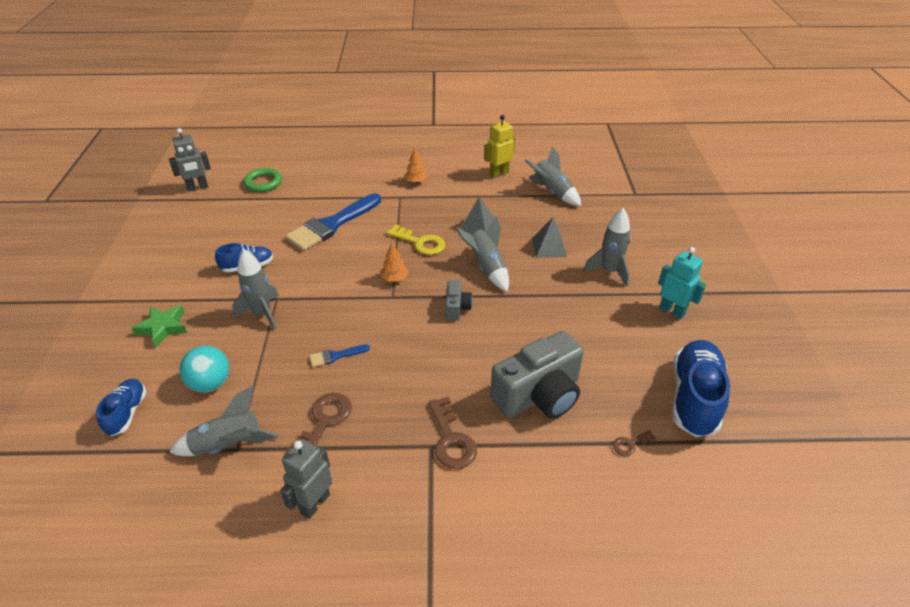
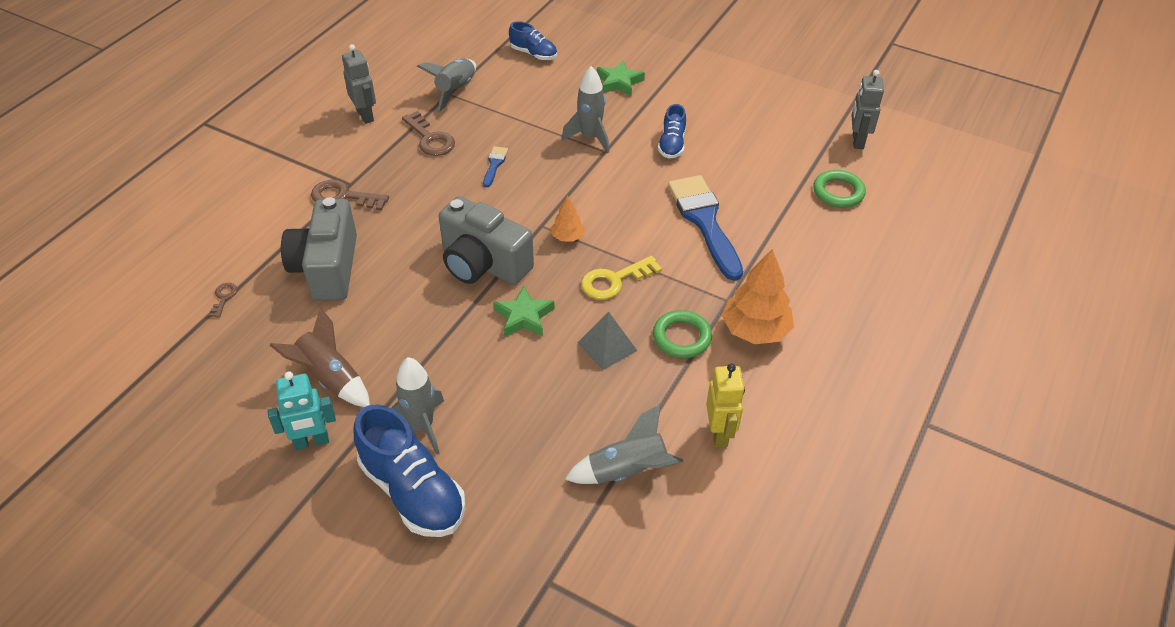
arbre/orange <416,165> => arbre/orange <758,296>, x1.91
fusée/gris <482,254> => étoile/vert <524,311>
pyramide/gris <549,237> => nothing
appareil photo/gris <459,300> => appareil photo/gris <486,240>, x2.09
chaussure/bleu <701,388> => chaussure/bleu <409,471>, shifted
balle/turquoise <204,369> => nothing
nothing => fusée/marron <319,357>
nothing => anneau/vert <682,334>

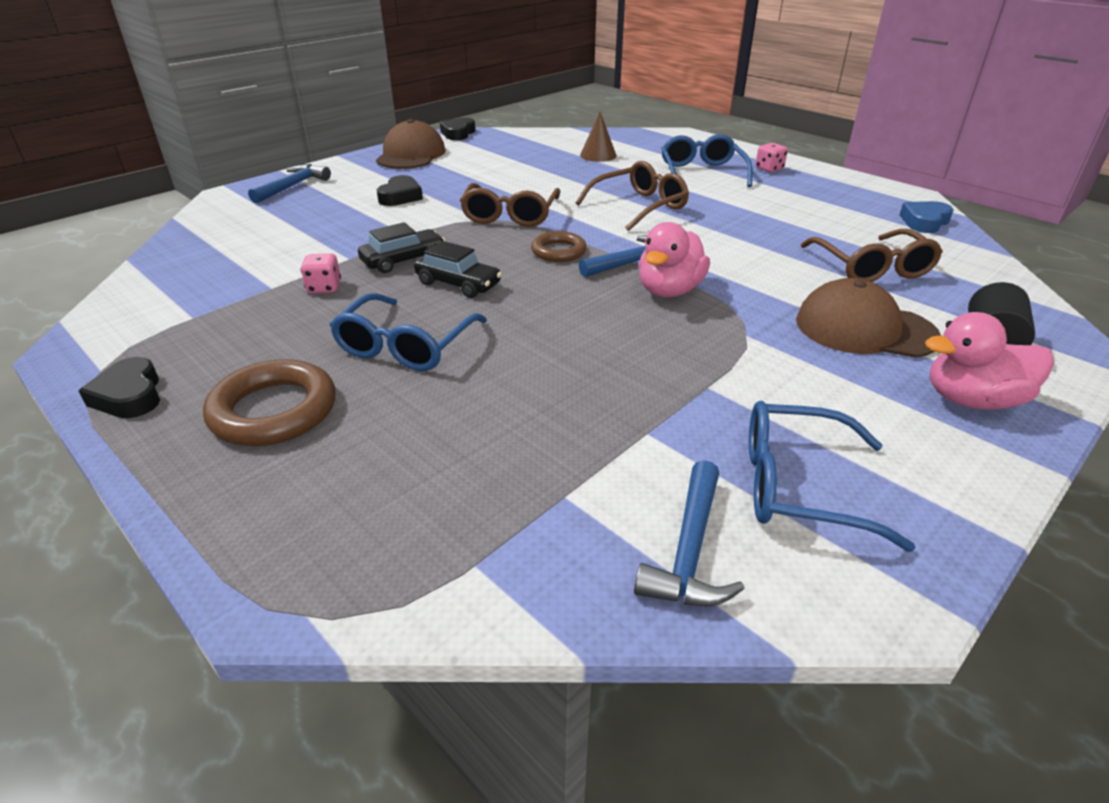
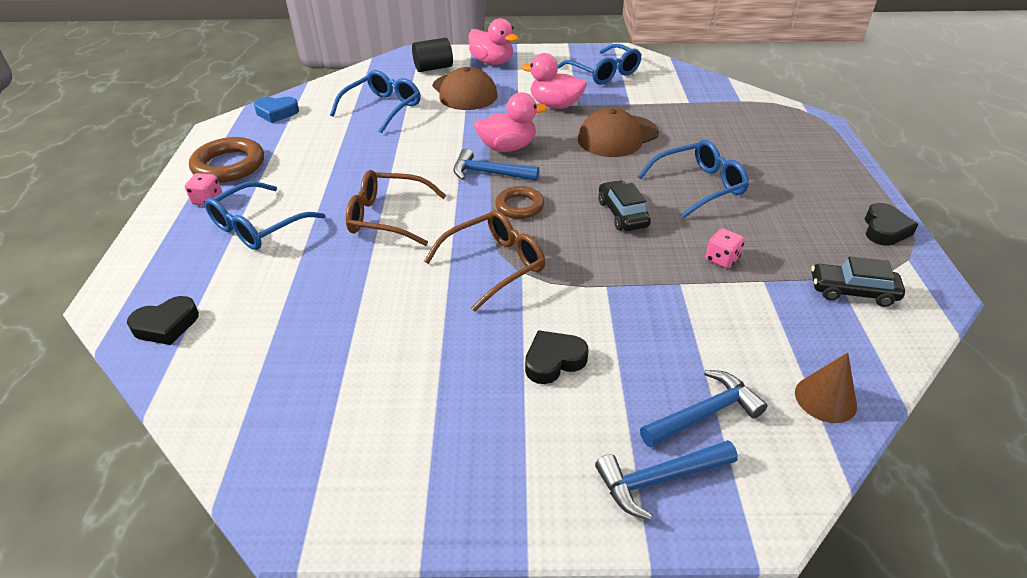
cône/marron <598,137> => cône/marron <826,388>, shifted
cœur/noir <458,129> => cœur/noir <163,320>, shifted
casquette/marron <411,144> => casquette/marron <618,132>, shifted
voiture/noir <401,247> => voiture/noir <858,282>, shifted
lunettes/marron <872,255> => lunettes/bleu <375,101>
anneau/marron <269,402> => anneau/marron <226,160>, shifted
marteau/bleu <689,533> => marteau/bleu <703,408>, shifted
nothing => canard/rose <554,81>

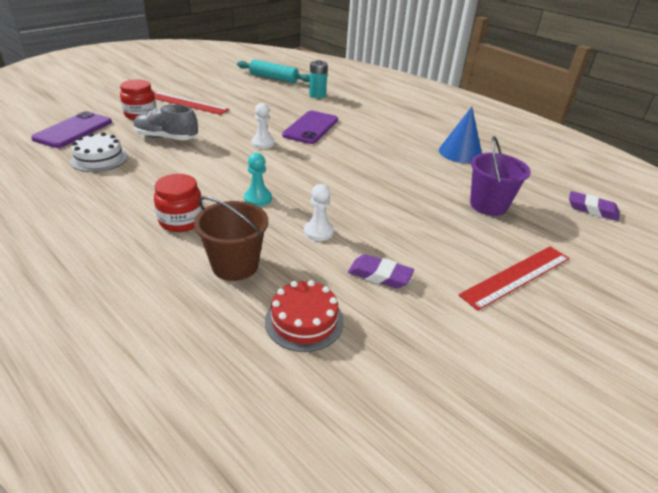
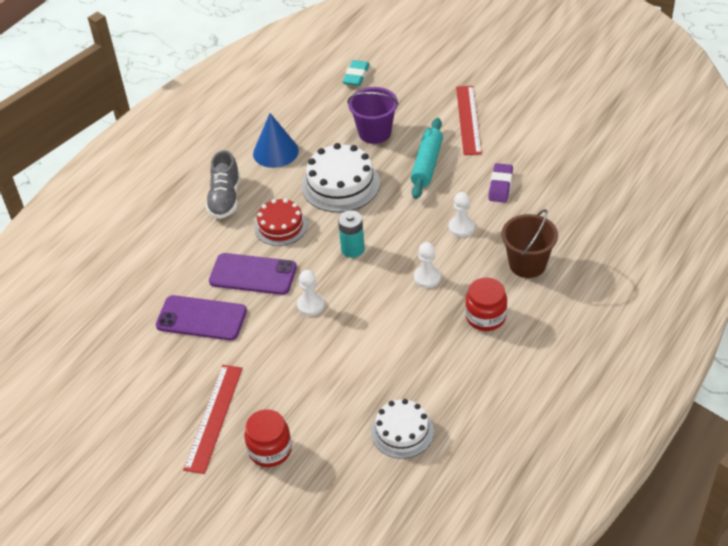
rouleau à pâtisserie/turquoise <273,71> => rouleau à pâtisserie/turquoise <427,158>, shifted
pile/turquoise <318,79> => pile/turquoise <351,234>, shifted
chaussure/gris <165,122> => chaussure/gris <223,184>, shifted
téléphone/violet <71,129> => téléphone/violet <201,317>, shifted
pion/turquoise <258,179> => pion/blanc <427,265>
gomme/violet <594,206> => gomme/turquoise <356,73>
règle/rouge <514,278> => règle/rouge <469,120>, 45 degrees clockwise
gâteau/rouge <304,316> => gâteau/rouge <281,222>, shifted
nothing => gâteau/blanc <341,177>

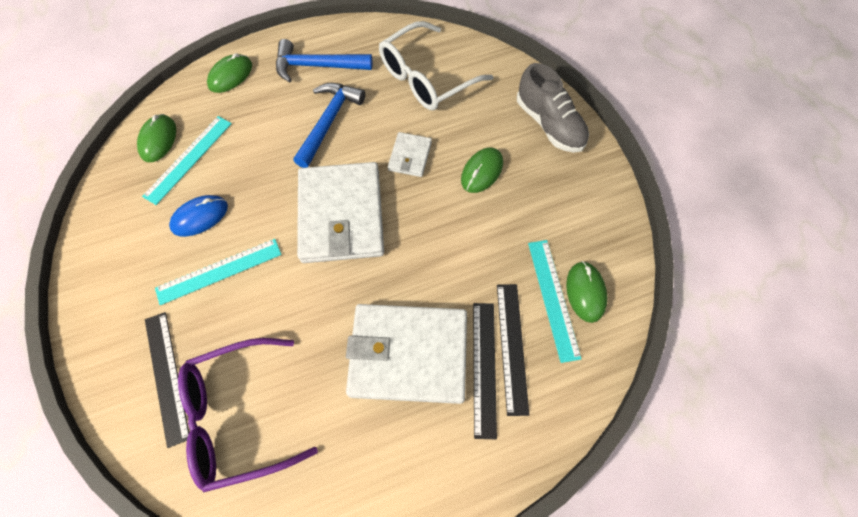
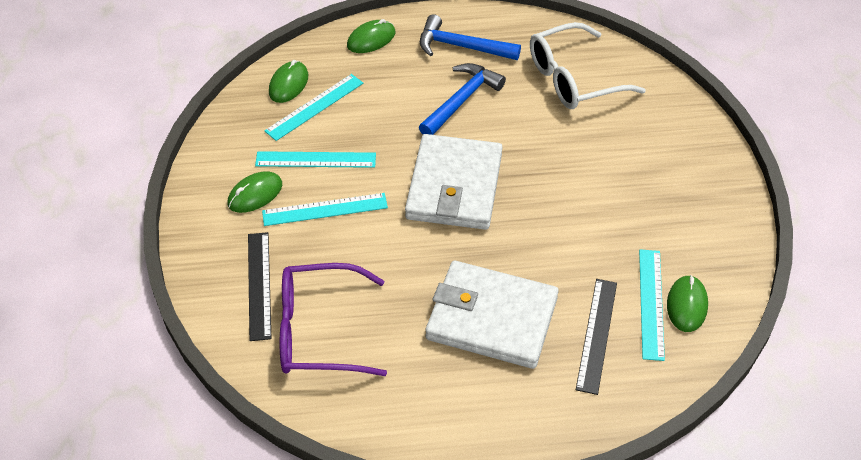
chaussure/gris <553,108> => nothing
portefeuille/blanc <410,154> => nothing
souris/vert <482,170> => souris/vert <255,192>, shifted
souris/bleu <198,216> => règle/turquoise <315,159>
règle/noir <485,371> => nothing

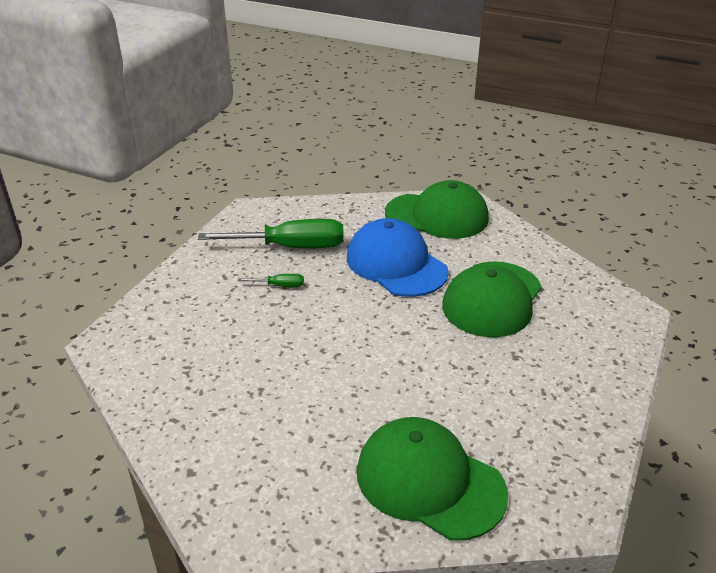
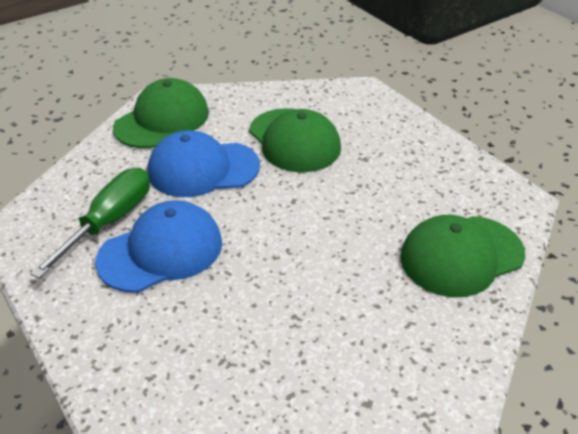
tournevis/vert <271,280> => casquette/bleu <158,246>

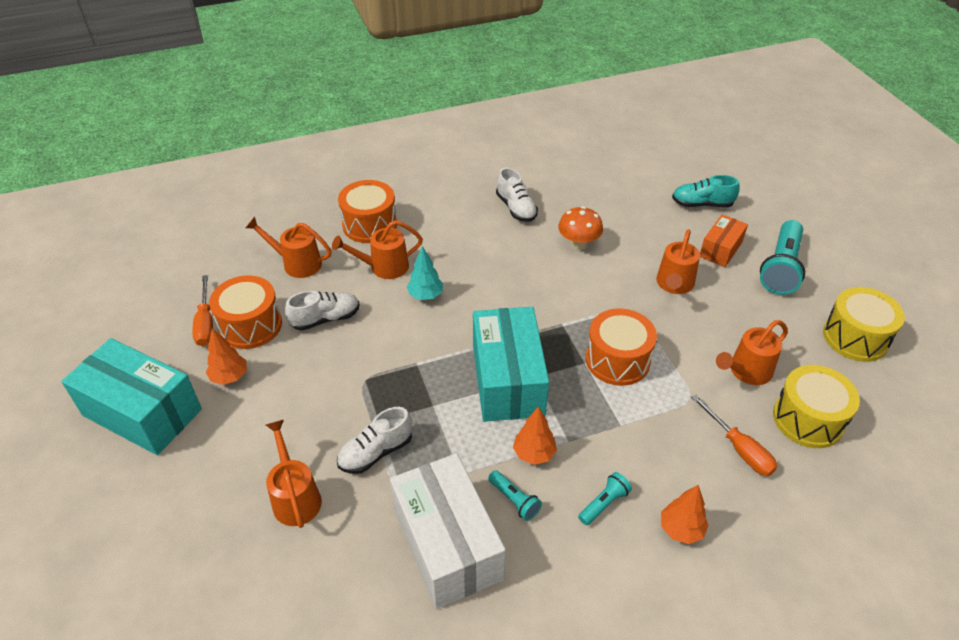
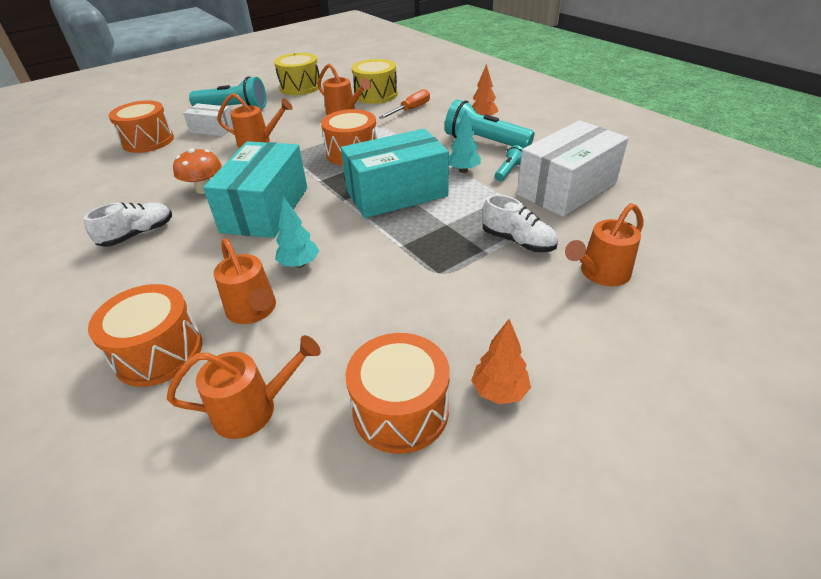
chaussure/turquoise <706,191> => tambour/orange <141,127>
boîte/orange <724,240> => boîte/blanc <208,119>
arrosoir/orange <289,247> => arrosoir/orange <244,387>, 105 degrees counterclockwise
tournevis/orange <202,310> => nothing
chaussure/blanc <322,311> => nothing
boîte/turquoise <131,396> => boîte/turquoise <255,189>, shifted
arbre/orange <535,435> => arbre/turquoise <465,141>
lampe de poche/turquoise <605,498> => lampe de poche/turquoise <489,124>, x2.04

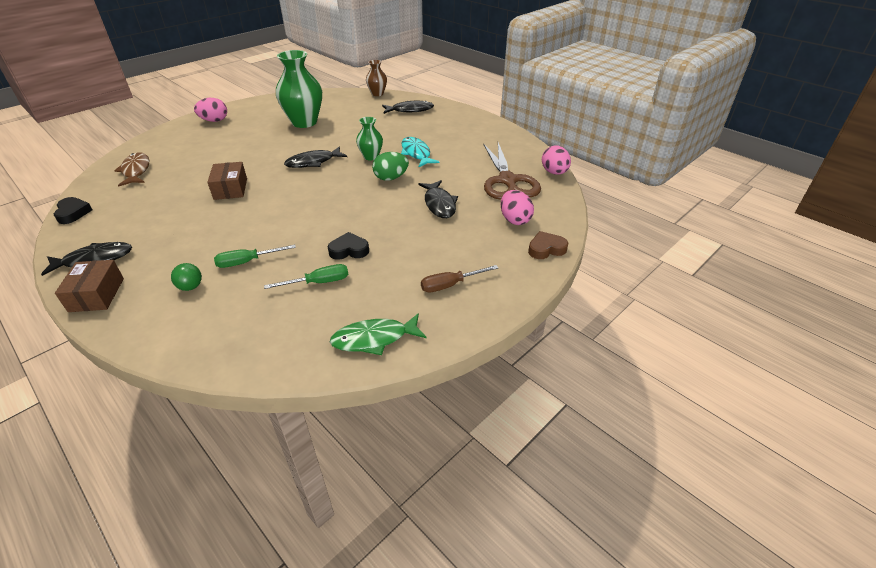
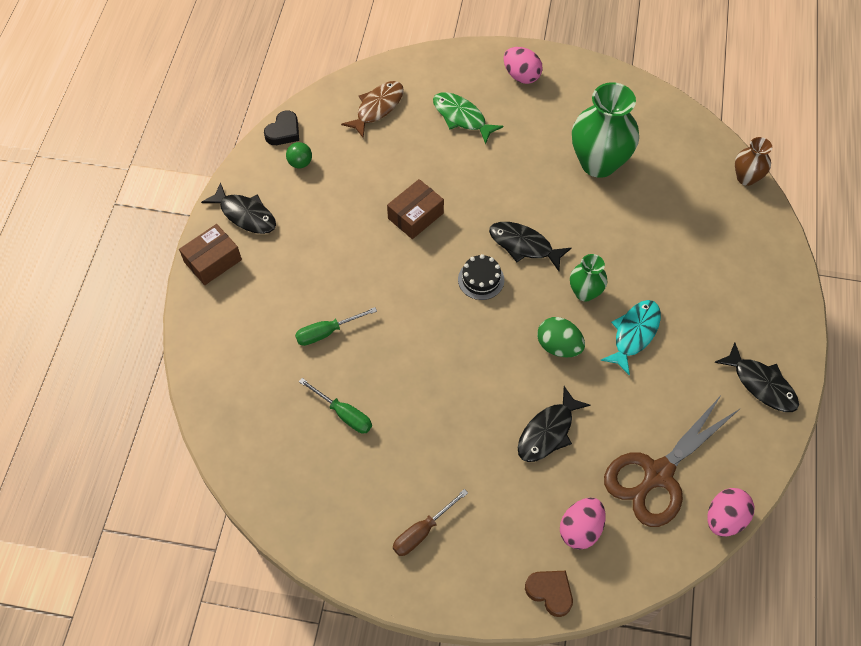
poisson/noir <408,107> => poisson/noir <756,377>, shifted
cœur/noir <348,246> => nothing
tournevis/vert <255,256> => tournevis/vert <336,326>, 60 degrees counterclockwise
balle/vert <186,277> => balle/vert <299,155>, shifted
tournevis/marron <459,279> => tournevis/marron <430,522>, 75 degrees counterclockwise
poisson/vert <378,334> => poisson/vert <468,118>, shifted
nothing => gâteau/noir <481,277>

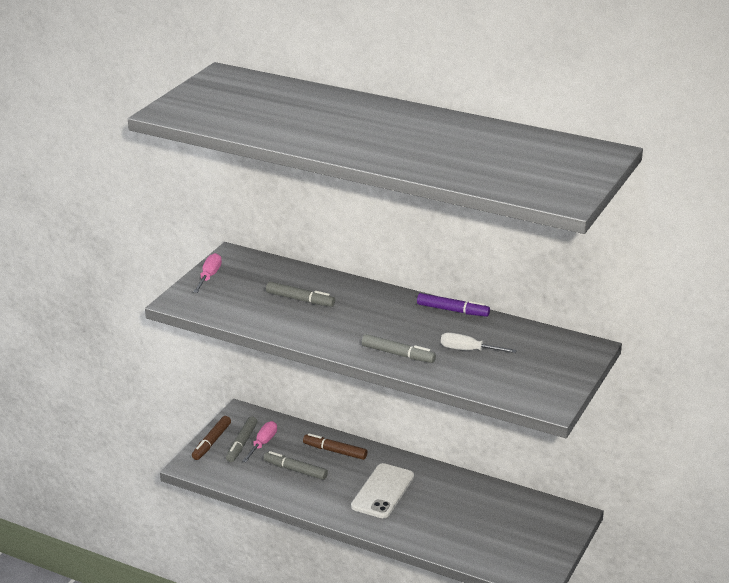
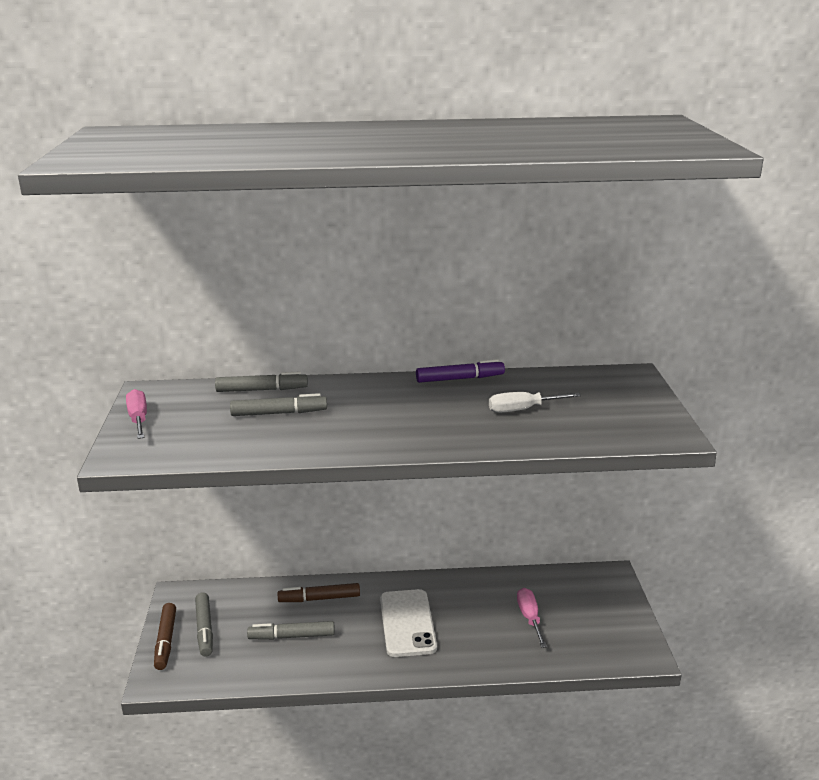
feutre/gris <399,348> => feutre/gris <261,382>, shifted
tournevis/rose <259,441> => tournevis/rose <532,618>, shifted

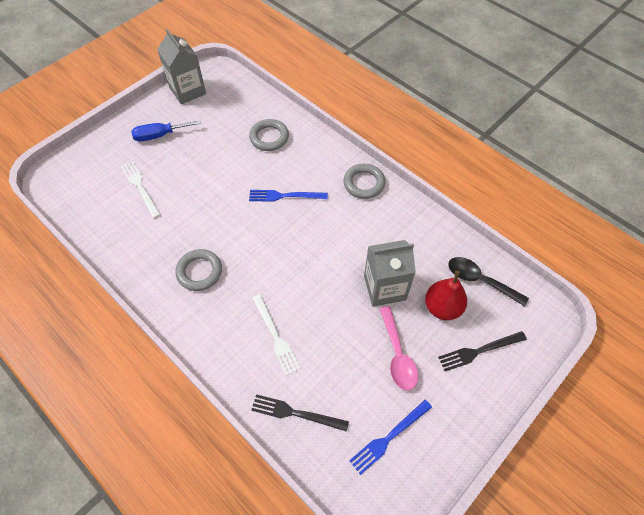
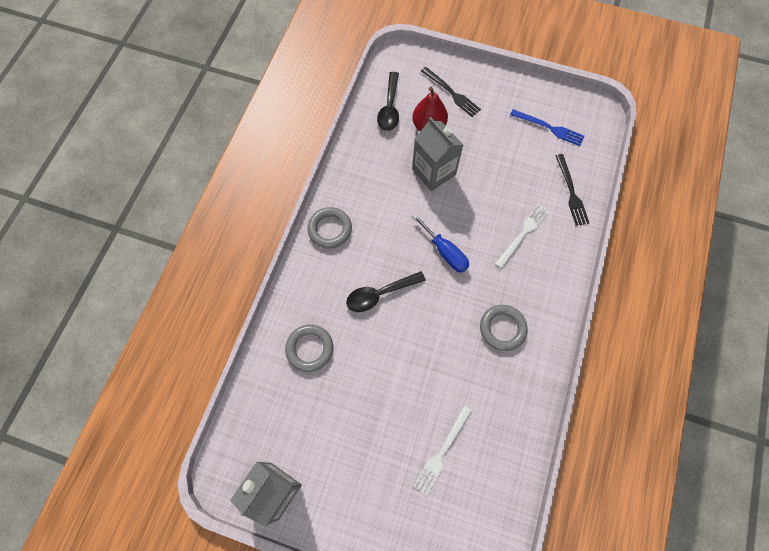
tournevis/bleu <166,130> => tournevis/bleu <440,243>, shifted
fourchette/bleu <288,196> => cuillère/noir <386,291>
cuillère/rose <399,348> => nothing

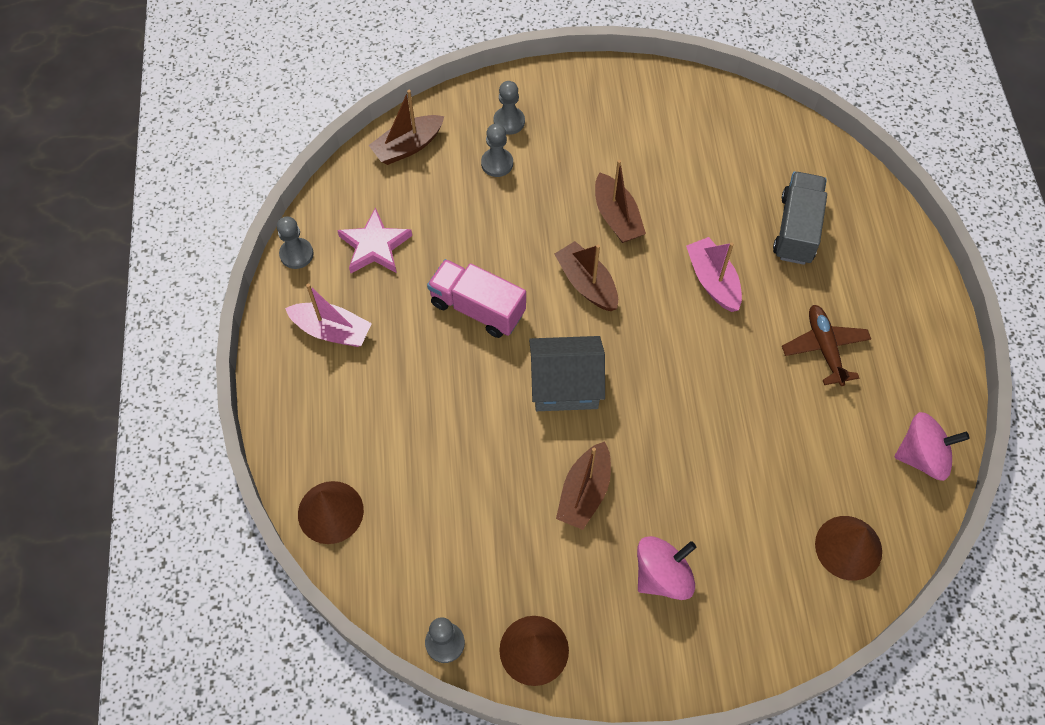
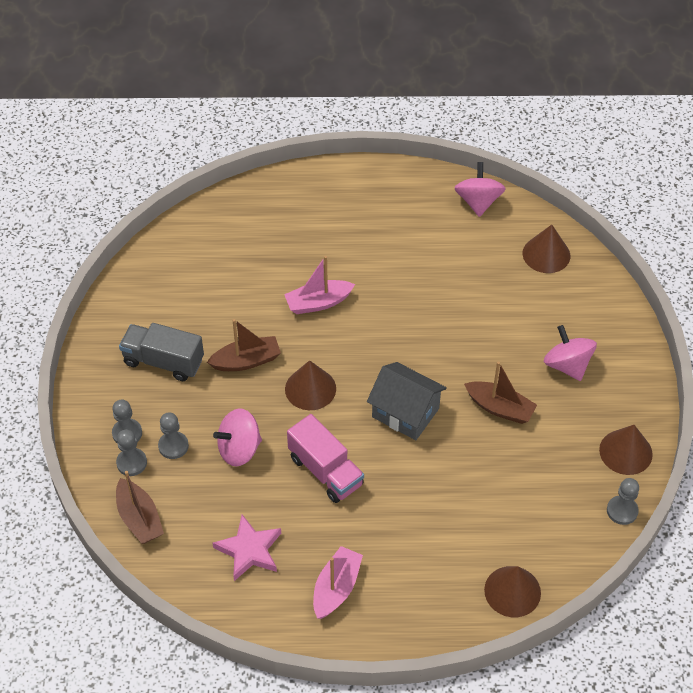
camion/gris <800,218> => camion/gris <161,352>, shifted
pion/gris <295,242> => pion/gris <131,452>, shifted
bateau/marron <586,276> => cône/marron <310,385>
camion/rose <476,298> => camion/rose <325,458>, 75 degrees counterclockwise
avion/marron <826,345> => nothing
maison/gris <567,373> => maison/gris <407,401>, 60 degrees counterclockwise
nothing => toupie/rose <237,437>

